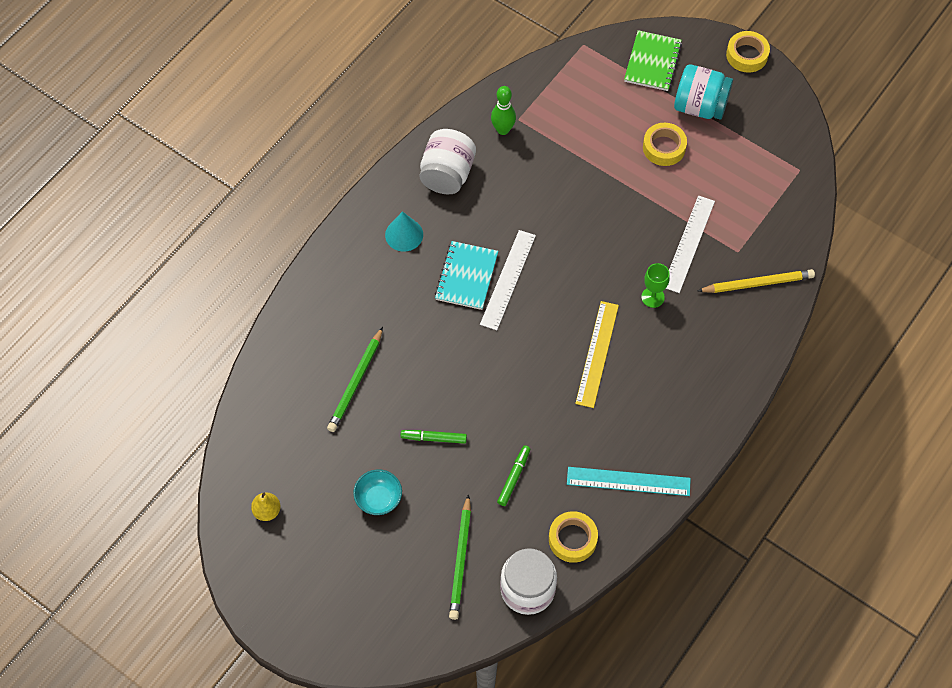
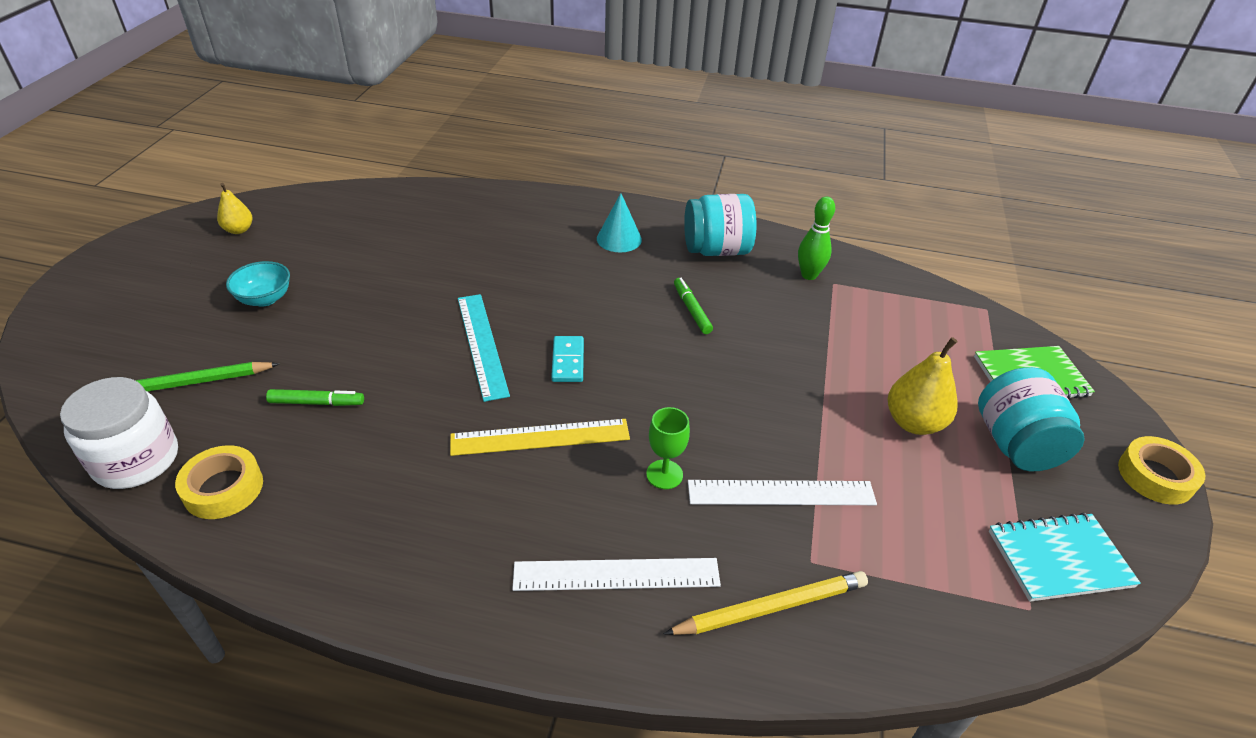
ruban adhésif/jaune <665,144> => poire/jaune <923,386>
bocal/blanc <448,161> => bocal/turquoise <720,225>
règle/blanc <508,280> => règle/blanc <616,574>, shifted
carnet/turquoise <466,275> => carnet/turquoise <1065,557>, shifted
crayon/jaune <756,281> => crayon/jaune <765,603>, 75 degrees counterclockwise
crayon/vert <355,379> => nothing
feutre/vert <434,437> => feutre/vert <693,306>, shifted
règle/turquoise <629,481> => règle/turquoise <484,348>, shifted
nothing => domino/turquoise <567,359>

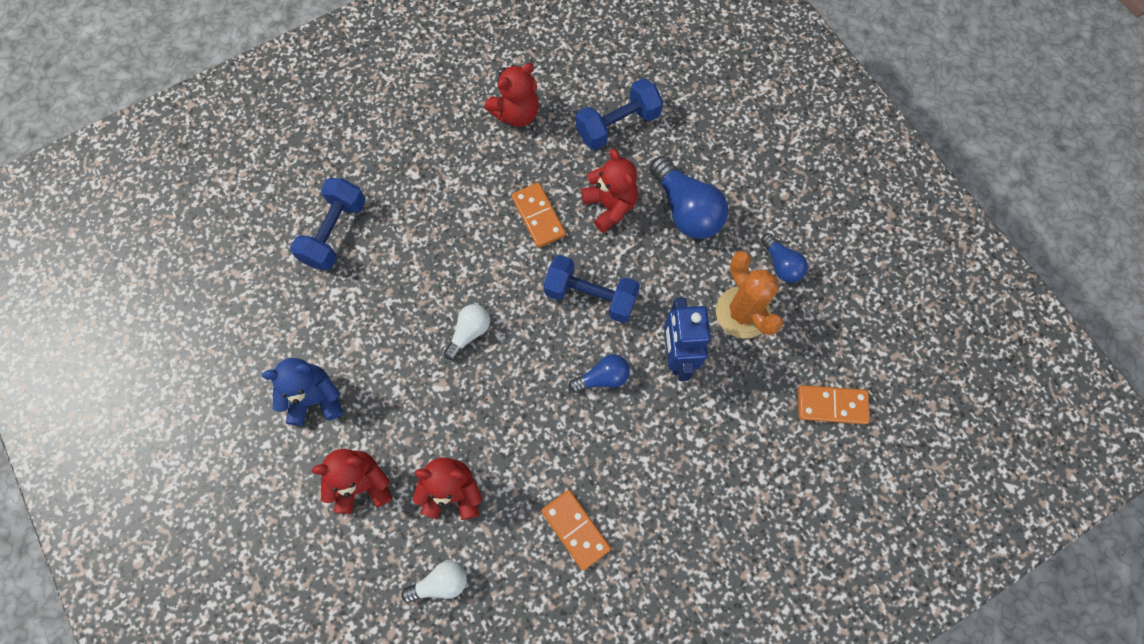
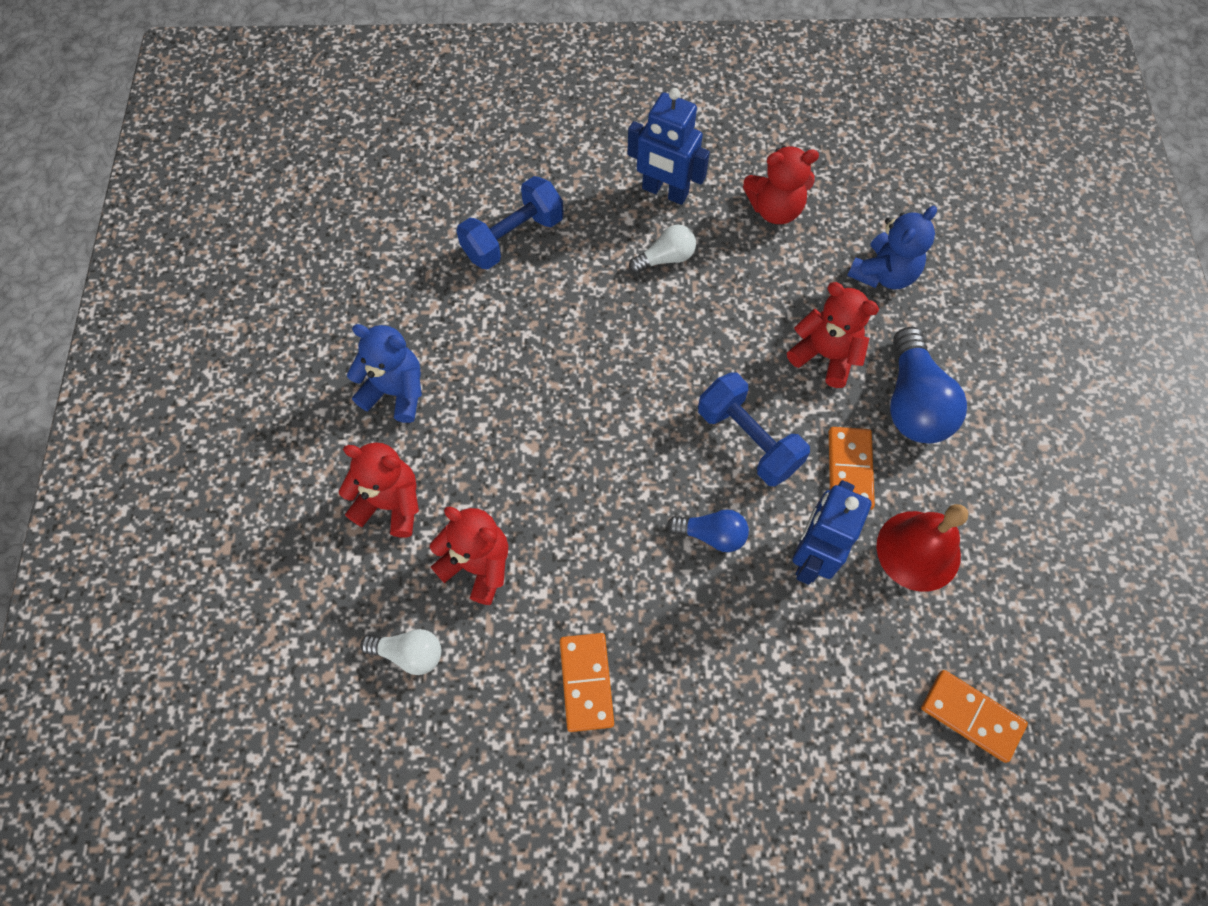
haltère/bleu <619,114> => ours en peluche/bleu <892,248>
ours en peluche/rouge <609,190> => ours en peluche/rouge <833,335>, 60 degrees counterclockwise
domino/orange <538,215> => domino/orange <852,468>, shifted
ampoule/bleu <784,258> => nothing
cactus/orange <749,295> => cloche/rouge <922,548>
ampoule/blanc <467,332> => ampoule/blanc <662,248>, shifted
nothing => robot/bleu <668,146>

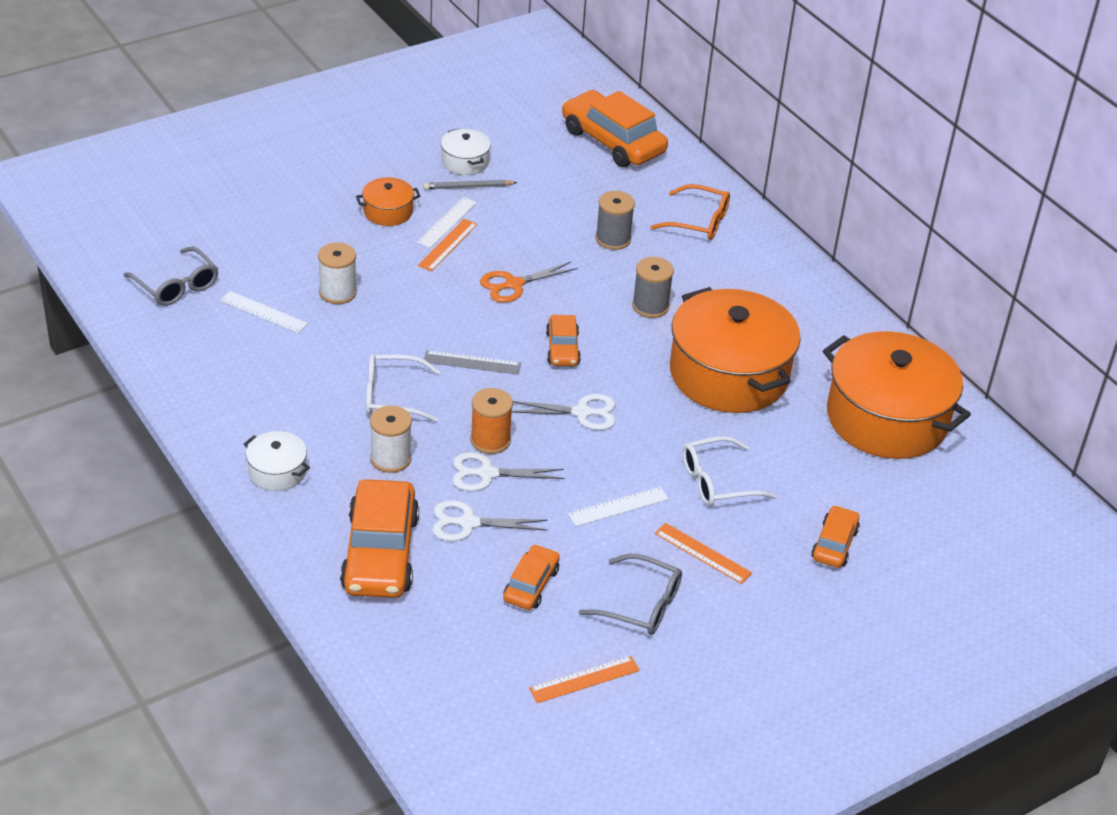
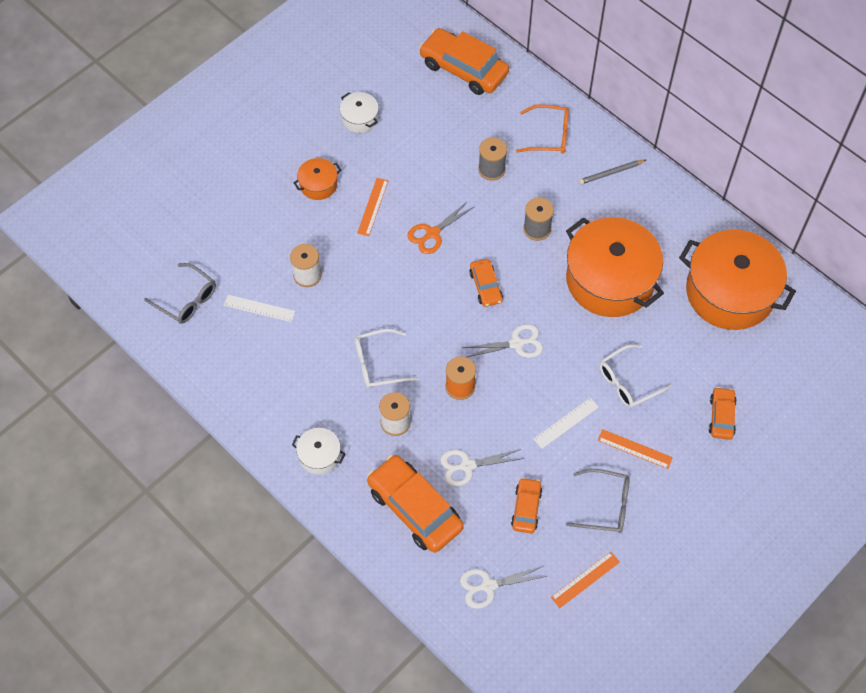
crayon/gris <470,185> => crayon/gris <612,172>, shifted
règle/blanc <447,222> => nothing
règle/gris <472,362> => nothing
ciseaux/blanc <509,471> => ciseaux/blanc <503,587>, shifted
voiture/orange <379,538> => voiture/orange <415,504>, 150 degrees clockwise

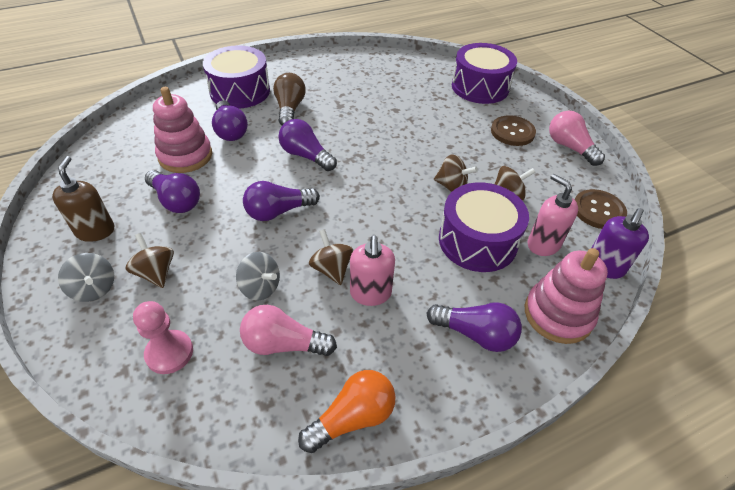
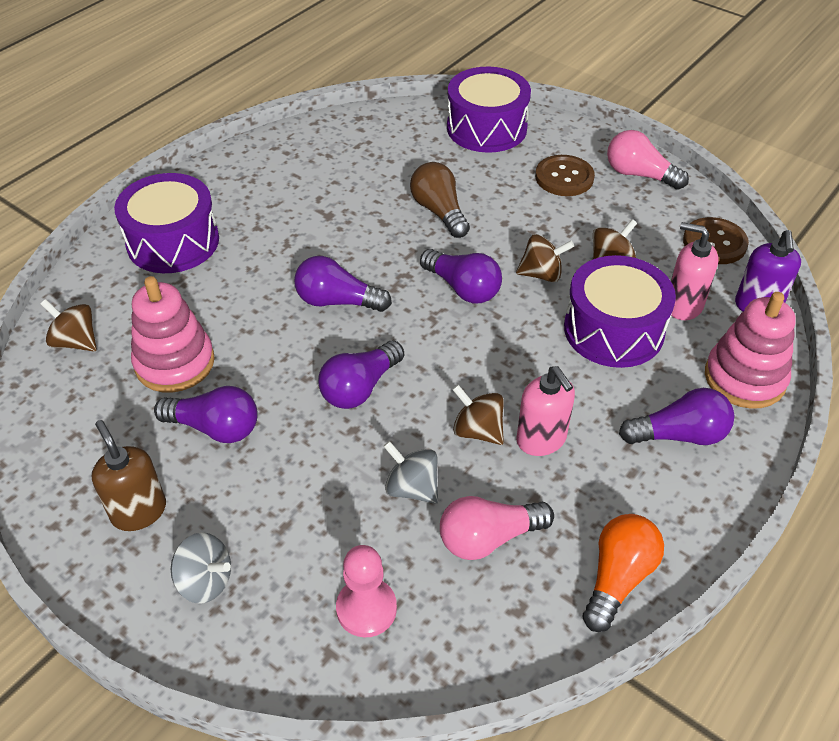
ampoule/marron <289,99> => ampoule/marron <440,200>, shifted
ampoule/violet <230,120> => ampoule/violet <461,276>, shifted
toupie/marron <150,260> => toupie/marron <69,325>, shifted
toupie/gris <258,276> => toupie/gris <410,472>, 150 degrees counterclockwise

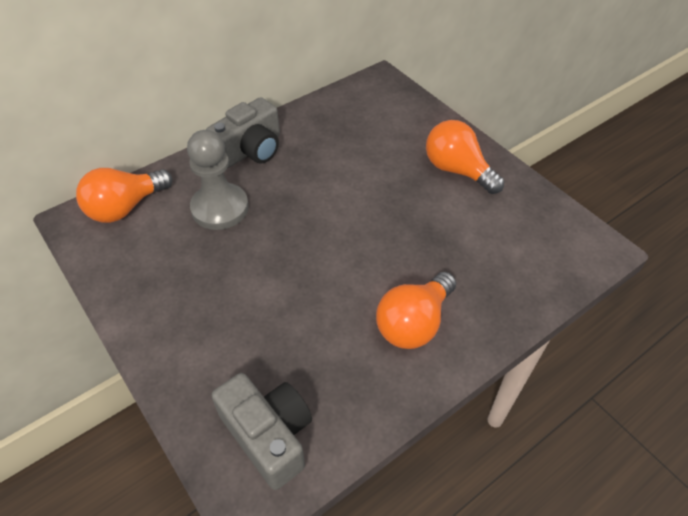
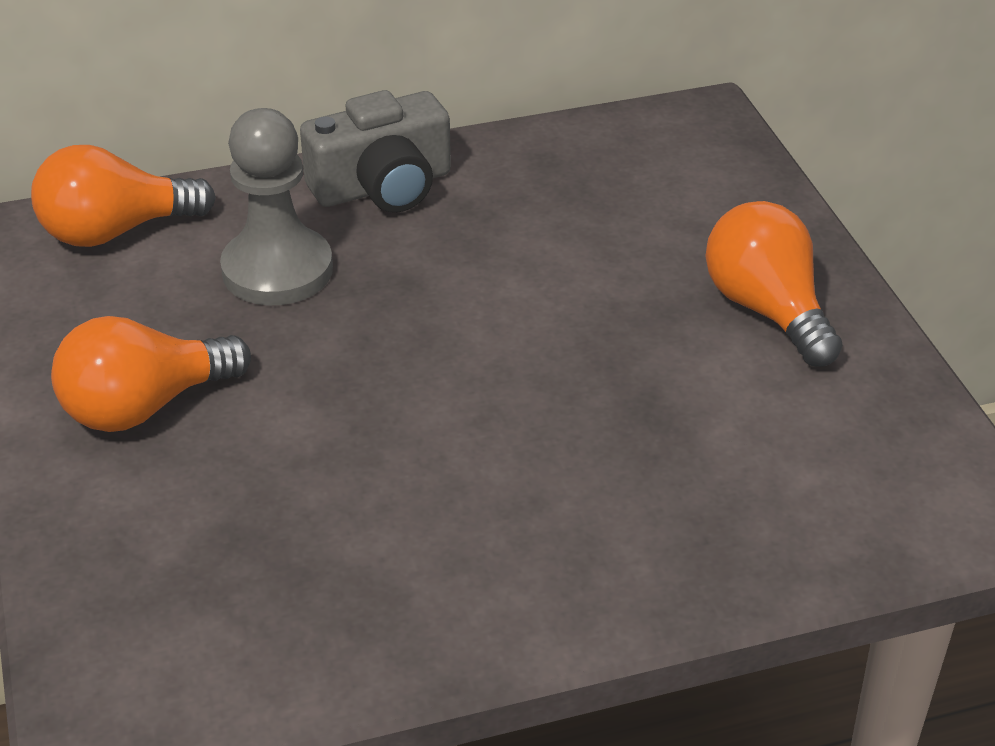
ampoule/orange <416,310> => ampoule/orange <151,374>, shifted
appareil photo/gris <262,431> => nothing

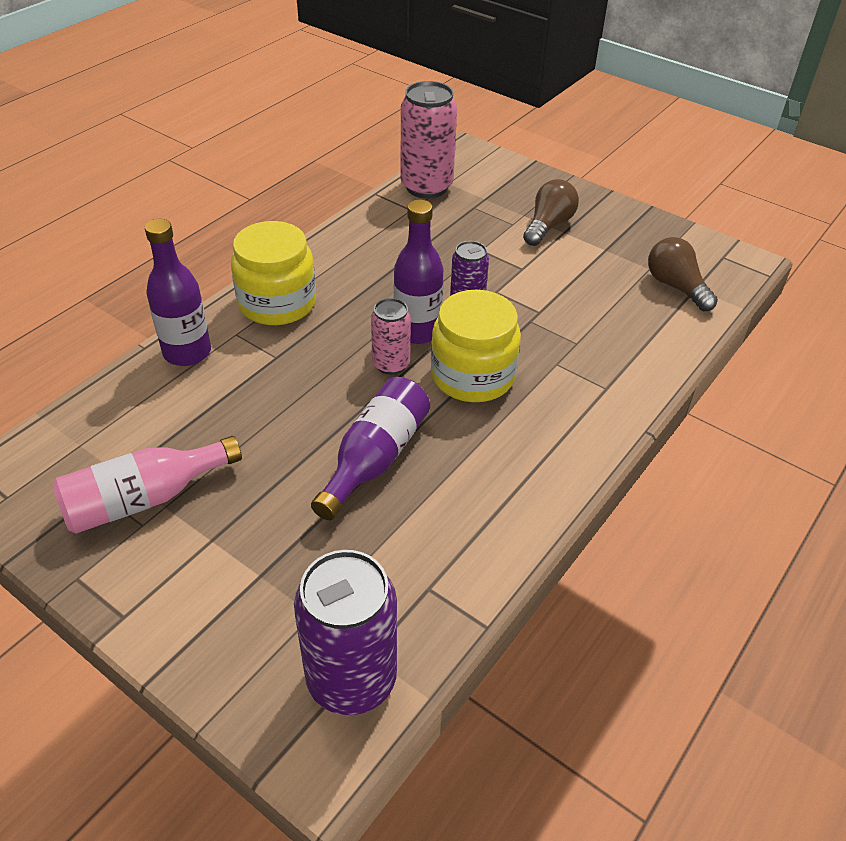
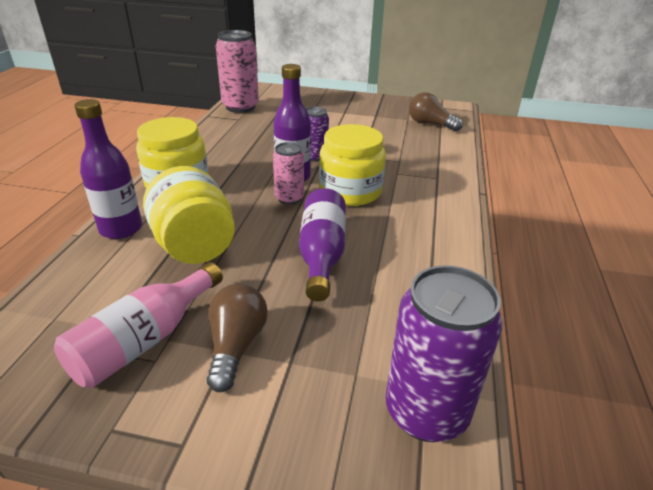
ampoule/marron <551,212> => ampoule/marron <237,338>, shifted
nothing => bocal/jaune <189,215>

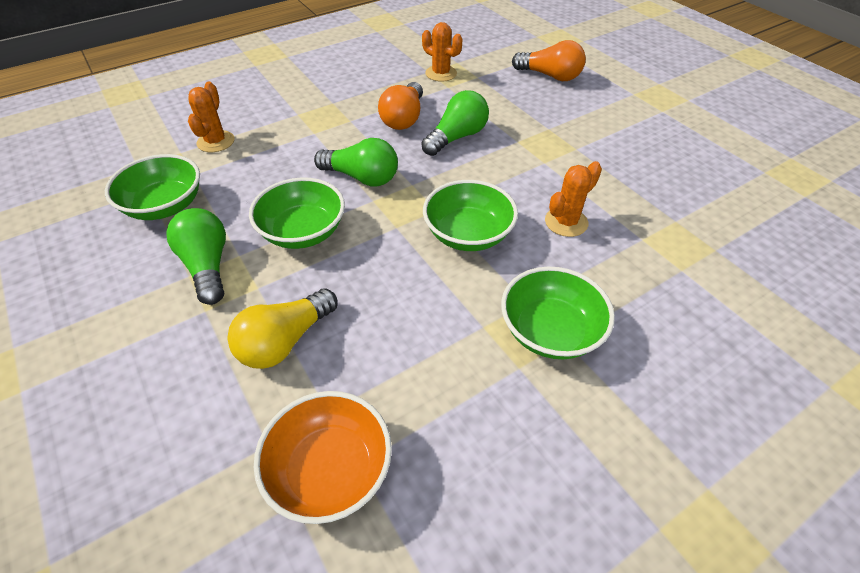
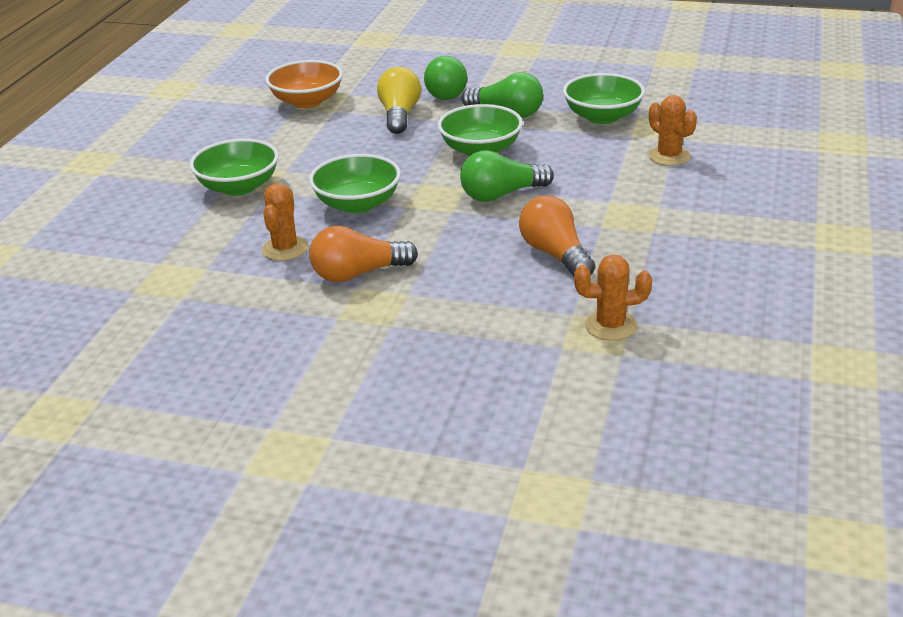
ampoule/orange <549,60> => ampoule/orange <363,254>, shifted
ampoule/vert <455,123> => ampoule/vert <445,78>, shifted

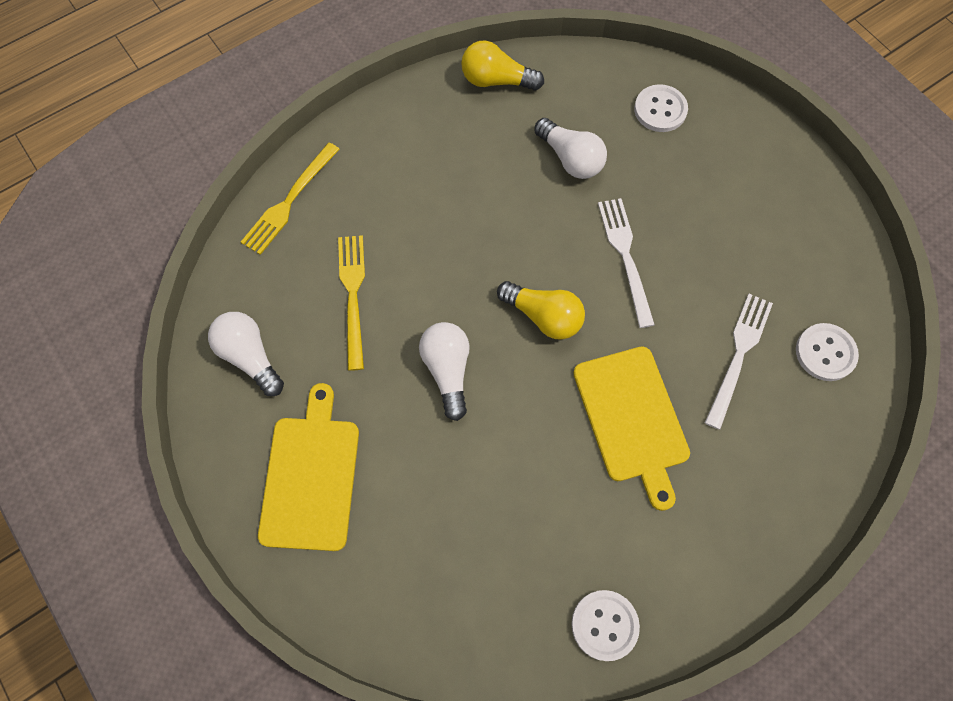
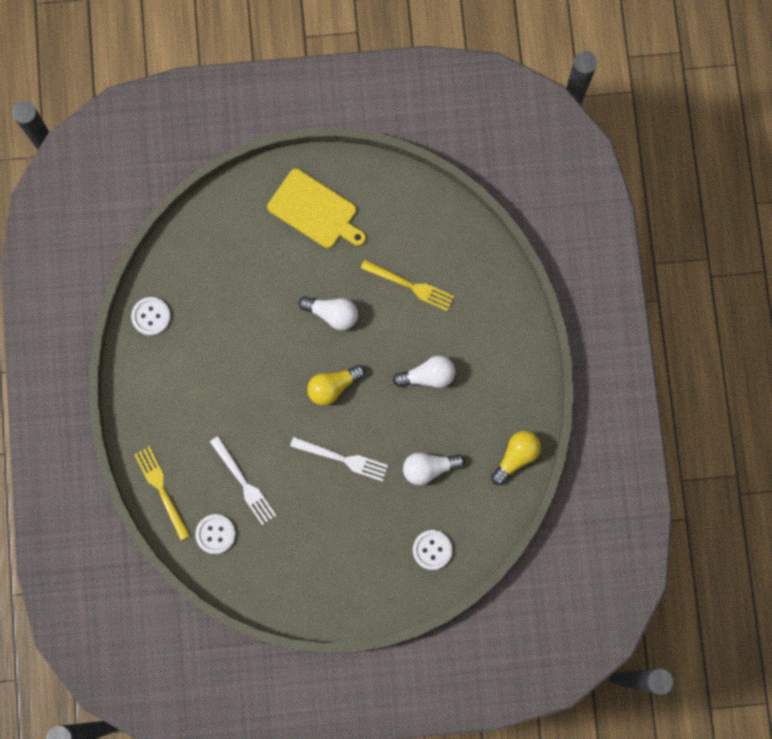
fourchette/jaune <290,199> => fourchette/jaune <162,493>, shifted
ampoule/blanc <246,354> => ampoule/blanc <424,371>, shifted
planche à découper/jaune <631,428> => nothing

